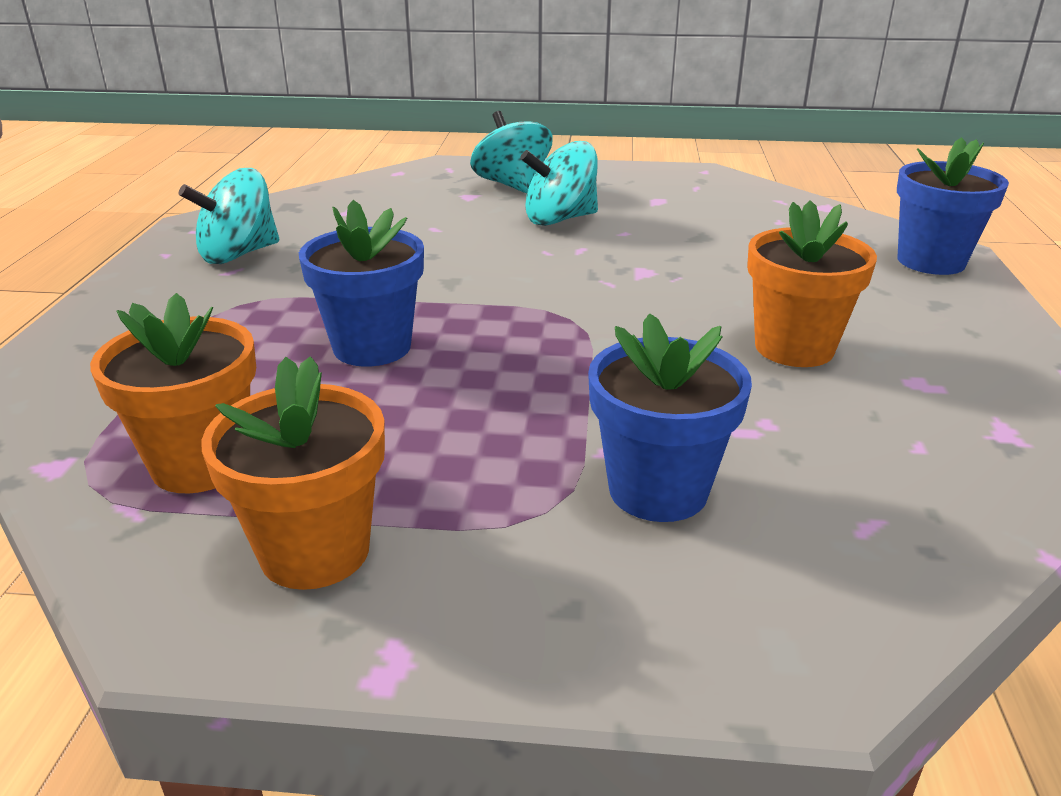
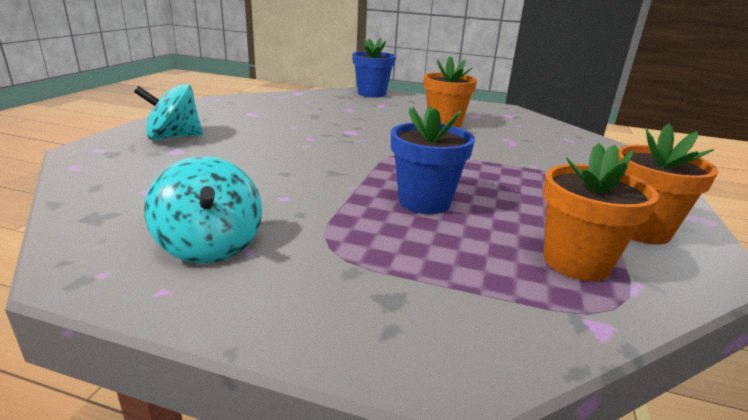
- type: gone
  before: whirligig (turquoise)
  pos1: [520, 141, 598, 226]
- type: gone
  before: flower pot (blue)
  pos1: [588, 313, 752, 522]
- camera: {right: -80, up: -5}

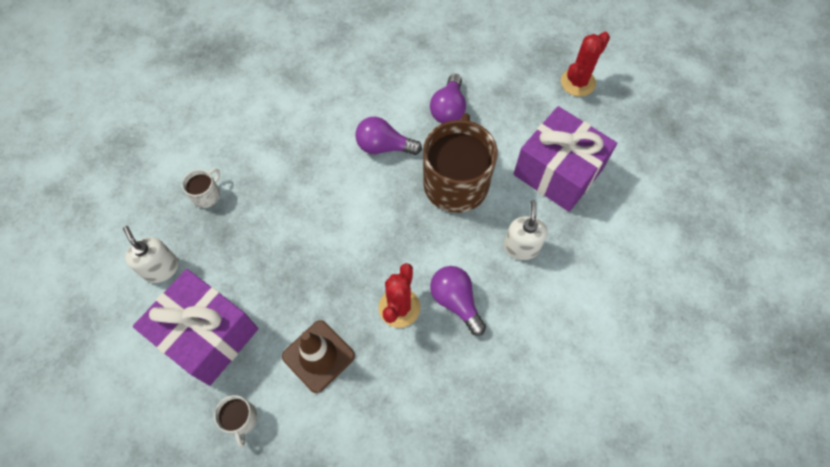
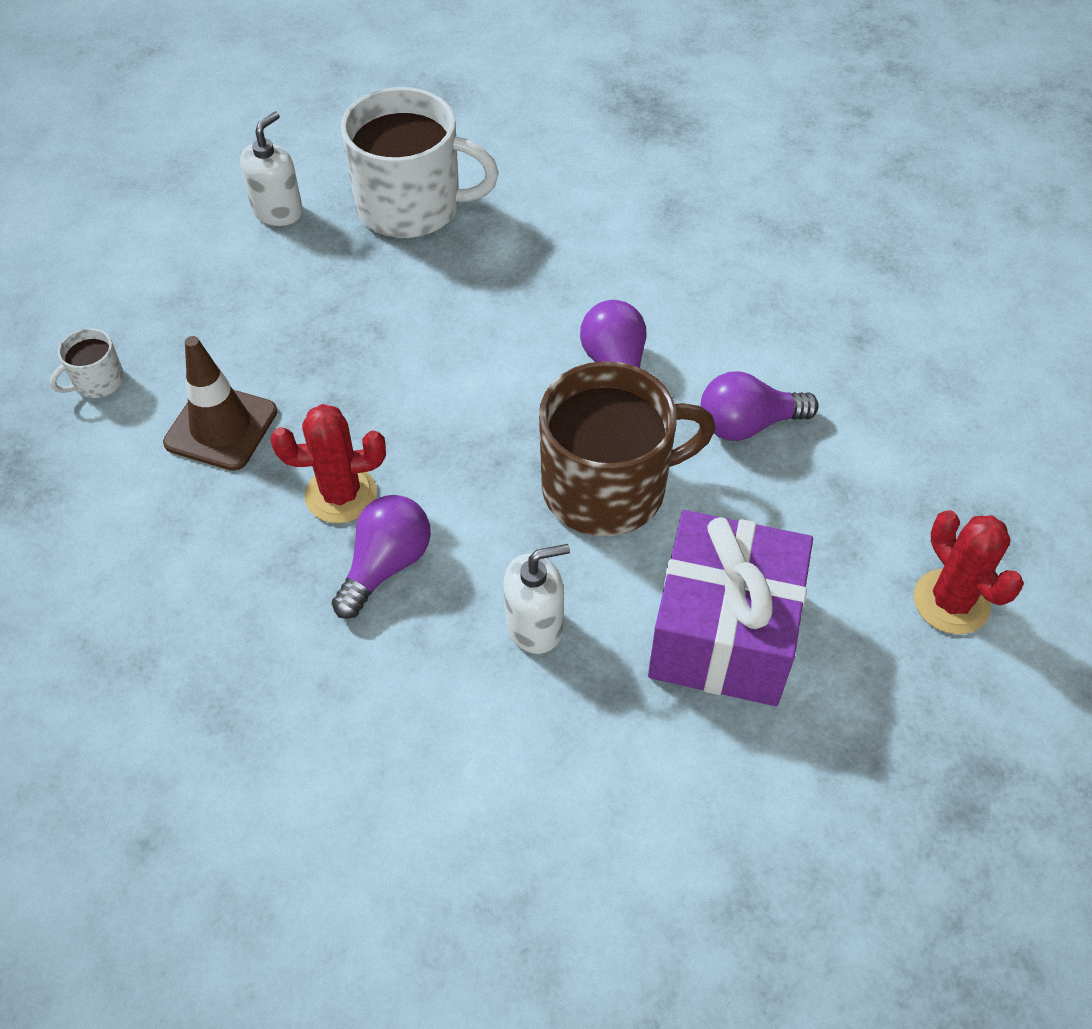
- type: gone
  before: present (purple)
  pos1: [133, 269, 258, 386]
- type: scaled
  before: coffee mug (pure white)
  pos1: [182, 169, 220, 208]
  pos2: [341, 87, 499, 238]
  scale: 2.32
- type: rotated
  before: saguaro cactus (crimson)
  pos1: [561, 32, 610, 97]
  pos2: [914, 510, 1024, 634]
  turn: 45
- camera: {right: 65, up: -10}

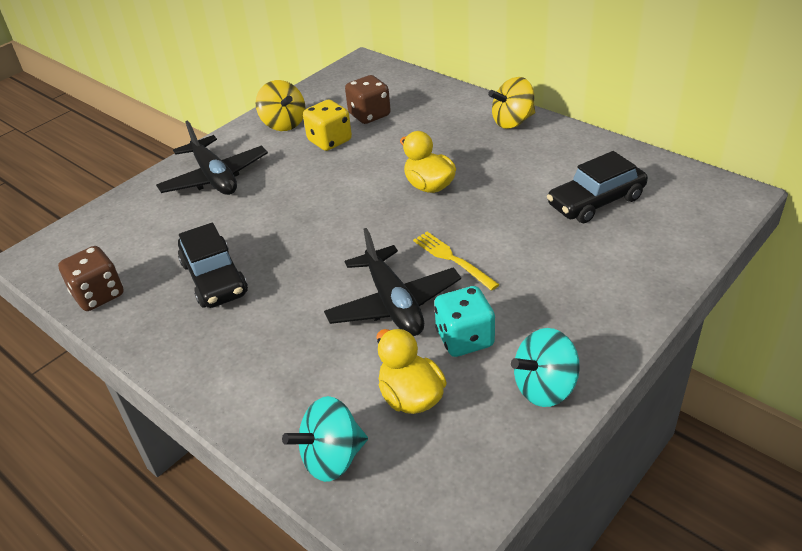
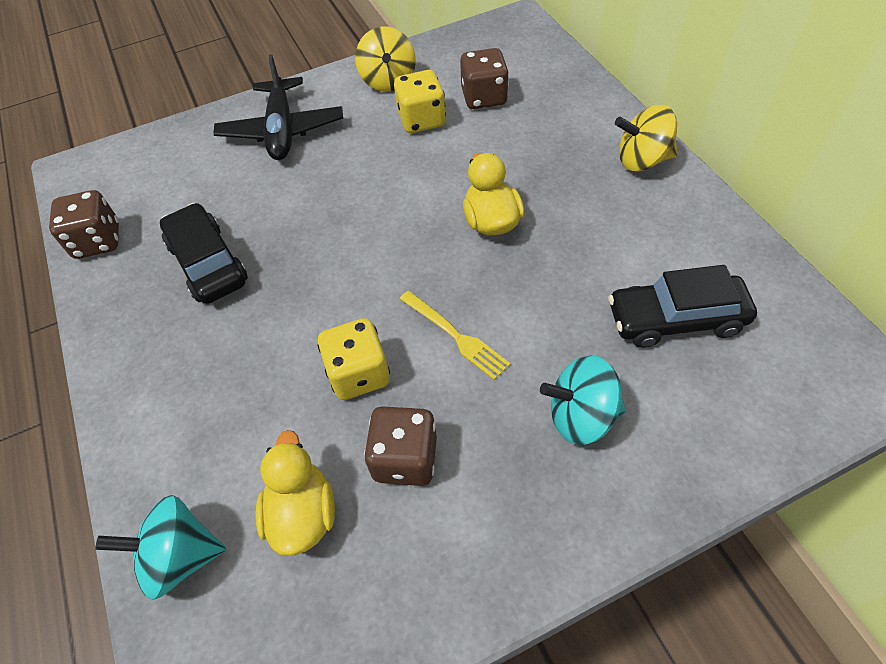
- type: rotated
  before: automobile (ebony)
  pos1: [178, 223, 248, 308]
  pos2: [160, 203, 248, 304]
  turn: 150
- type: swapped
  before: aeroplane (ebony)
  after: die (golden)
  pos1: [324, 228, 461, 336]
  pos2: [317, 318, 390, 400]
- type: rotated
  before: table fork (golden)
  pos1: [413, 232, 500, 291]
  pos2: [400, 291, 510, 380]
  turn: 150
- type: repainted
  before: die (turquoise)
  after: die (russet)
  pos1: [434, 286, 495, 357]
  pos2: [364, 406, 437, 486]
- type: shifted
  before: whirligig (turquoise)
  pos1: [511, 328, 580, 407]
  pos2: [540, 356, 626, 445]
- camera: {right: 25, up: 15}

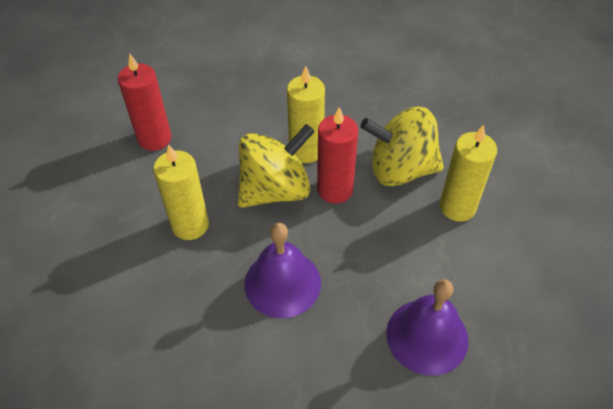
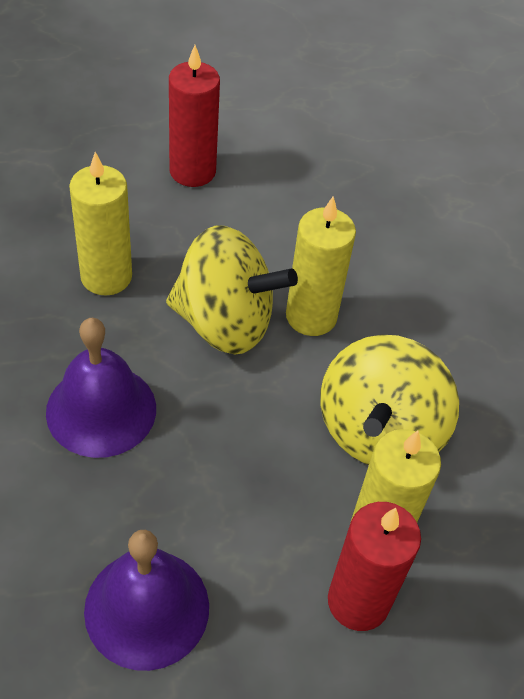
- type: shifted
  before: pillar candle (crimson)
  pos1: [317, 107, 358, 204]
  pos2: [328, 502, 421, 631]
- type: rotated
  before: whirligig (golden)
  pos1: [360, 107, 444, 186]
  pos2: [320, 335, 459, 465]
  turn: -120
- camera: {right: 45, up: 0}

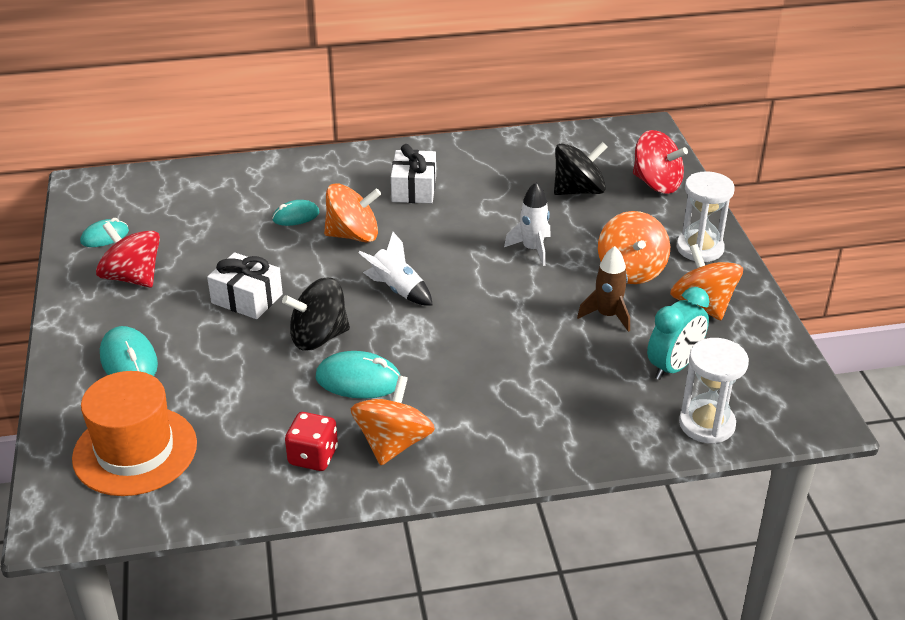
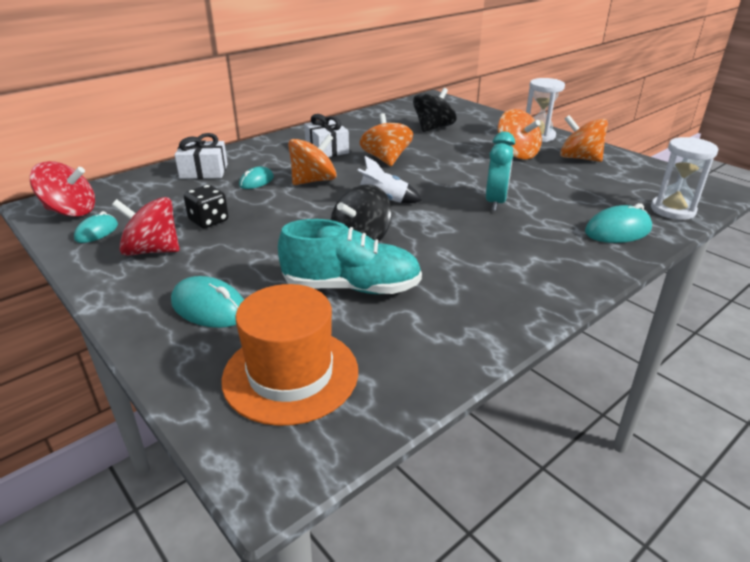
- type: shifted
  before: present (pure white)
  pos1: [207, 252, 283, 319]
  pos2: [174, 133, 228, 179]
- type: gone
  before: die (crimson)
  pos1: [285, 412, 338, 471]
- type: shifted
  before: computer mouse (turquoise)
  pos1: [315, 351, 401, 399]
  pos2: [585, 203, 652, 243]
- type: shifted
  before: whirligig (bright orange)
  pos1: [351, 375, 435, 465]
  pos2: [360, 113, 413, 166]
- type: gone
  before: toy rocket (pure white)
  pos1: [504, 182, 551, 266]
- type: gone
  before: toy rocket (russet)
  pos1: [577, 246, 630, 332]
- type: shifted
  before: whirligig (crimson)
  pos1: [633, 130, 688, 194]
  pos2: [30, 161, 95, 217]
- type: shifted
  before: bedside clock (turquoise)
  pos1: [647, 287, 710, 380]
  pos2: [486, 131, 515, 211]
- type: new
  after: die (ebony)
  pos2: [184, 185, 229, 228]
- type: new
  after: sneaker (turquoise)
  pos2: [278, 219, 422, 294]
- camera: {right: -30, up: -5}

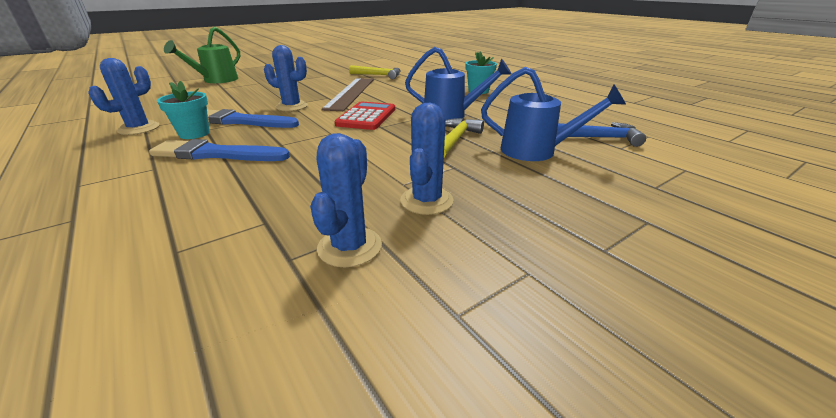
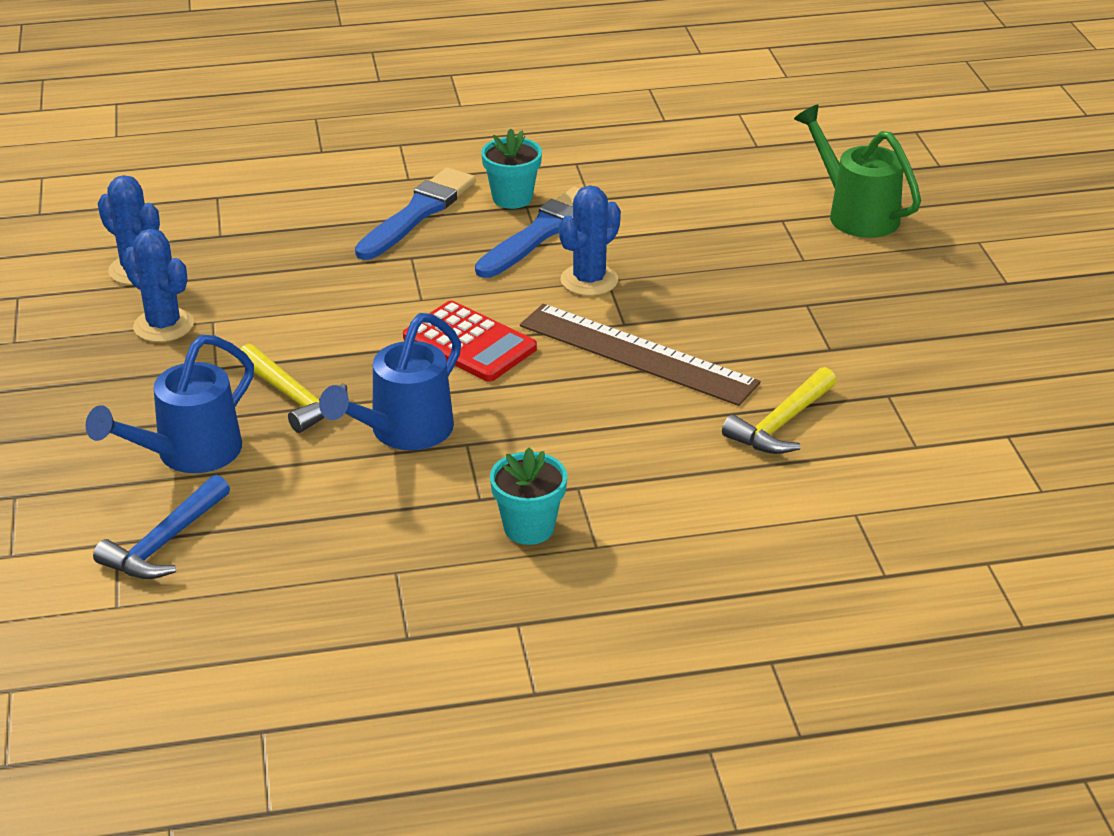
- type: gone
  before: saguaro cactus (blue)
  pos1: [88, 58, 160, 135]
- camera: {right: 115, up: 5}

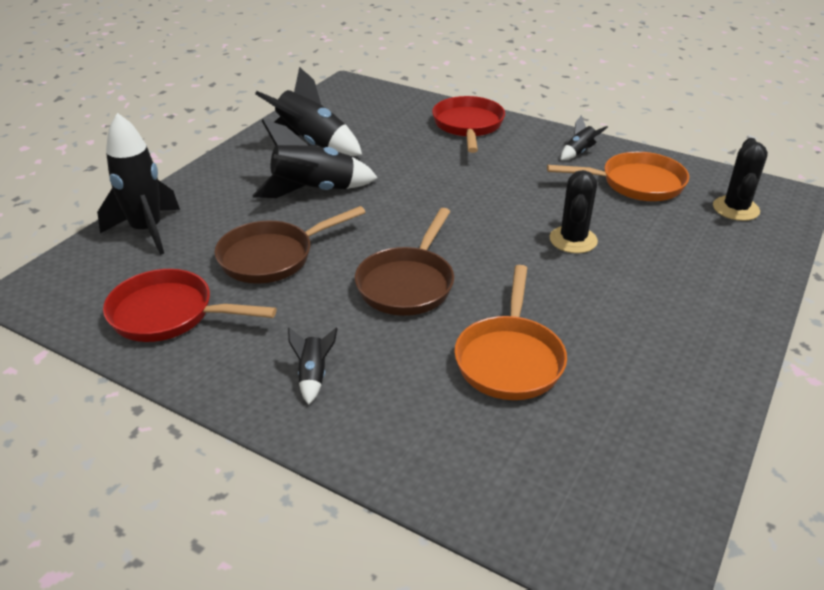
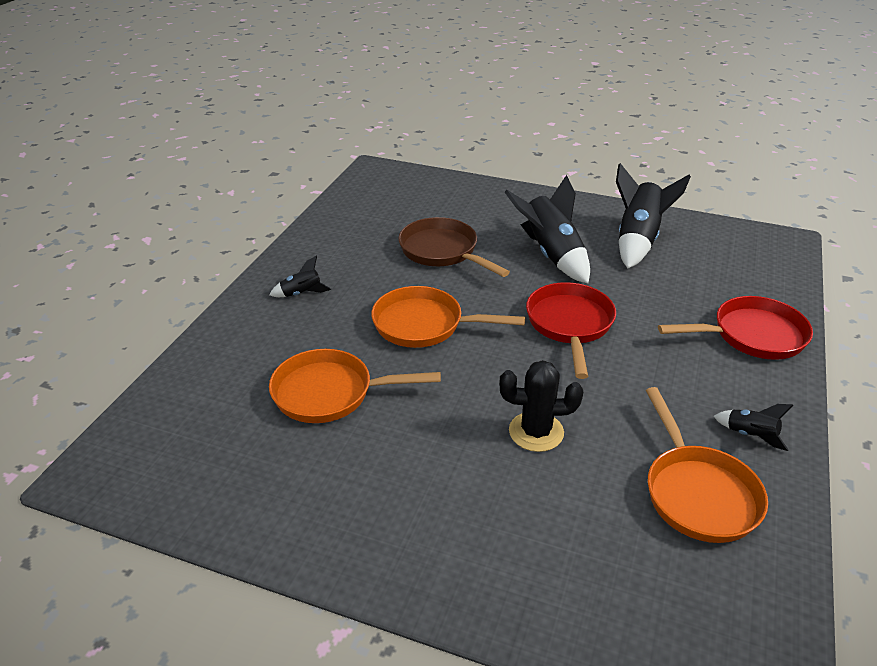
- type: gone
  before: toy rocket (ebony)
  pos1: [97, 113, 180, 255]
- type: shifted
  before: pan (crimson)
  pos1: [103, 269, 277, 342]
  pos2: [526, 282, 616, 379]
- type: repainted
  before: pan (russet)
  after: pan (bright orange)
  pos1: [355, 208, 454, 316]
  pos2: [371, 286, 526, 348]
- type: gone
  before: saguaro cactus (ebony)
  pos1: [713, 138, 768, 221]
- camera: {right: 80, up: 0}

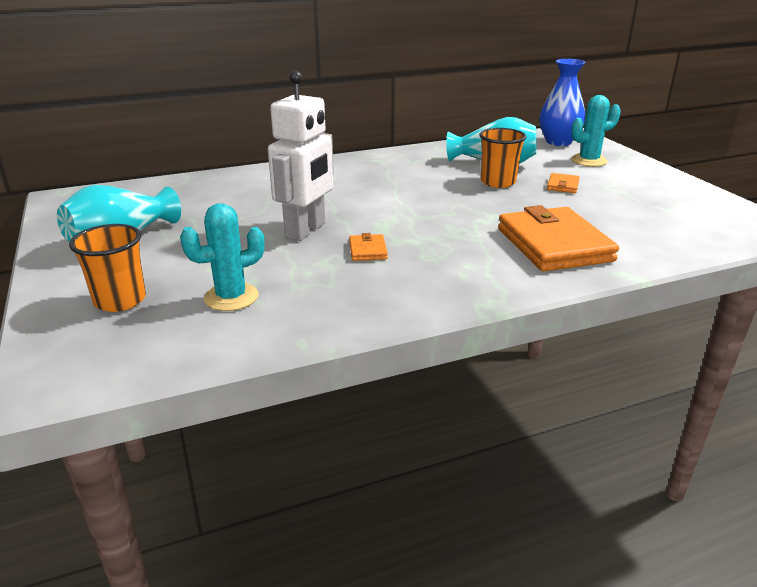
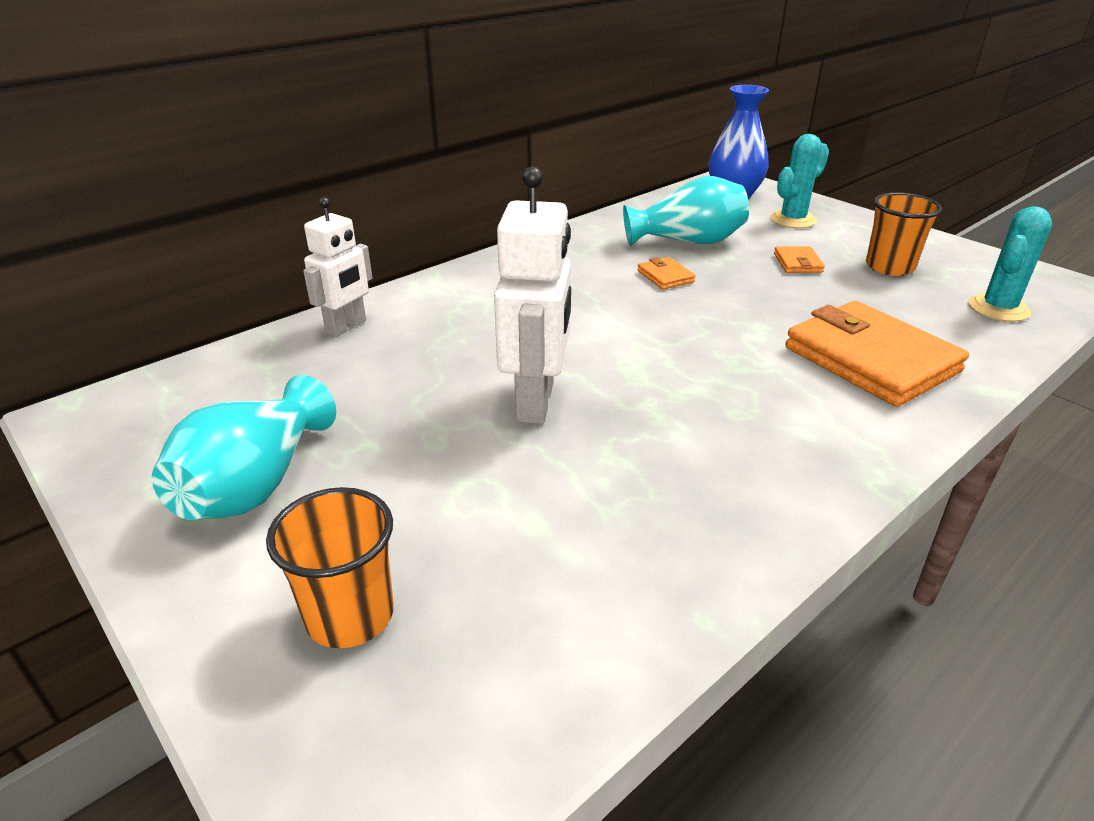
- type: shifted
  before: saguaro cactus (turquoise)
  pos1: [180, 203, 265, 311]
  pos2: [968, 206, 1052, 322]
- type: shifted
  before: card wallet (bright orange)
  pos1: [349, 233, 388, 261]
  pos2: [637, 257, 695, 289]
- type: shifted
  before: beaker (bright orange)
  pos1: [479, 128, 527, 188]
  pos2: [866, 192, 942, 276]
- type: new
  after: robot figure (pure white)
  pos2: [303, 197, 372, 337]
- camera: {right: -20, up: 5}

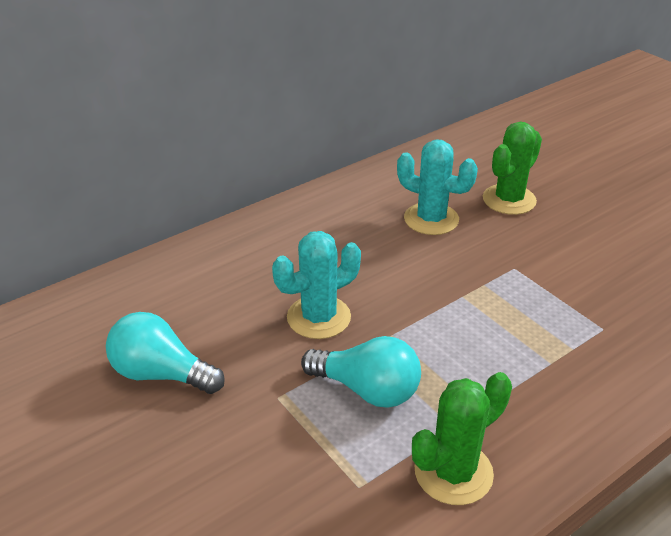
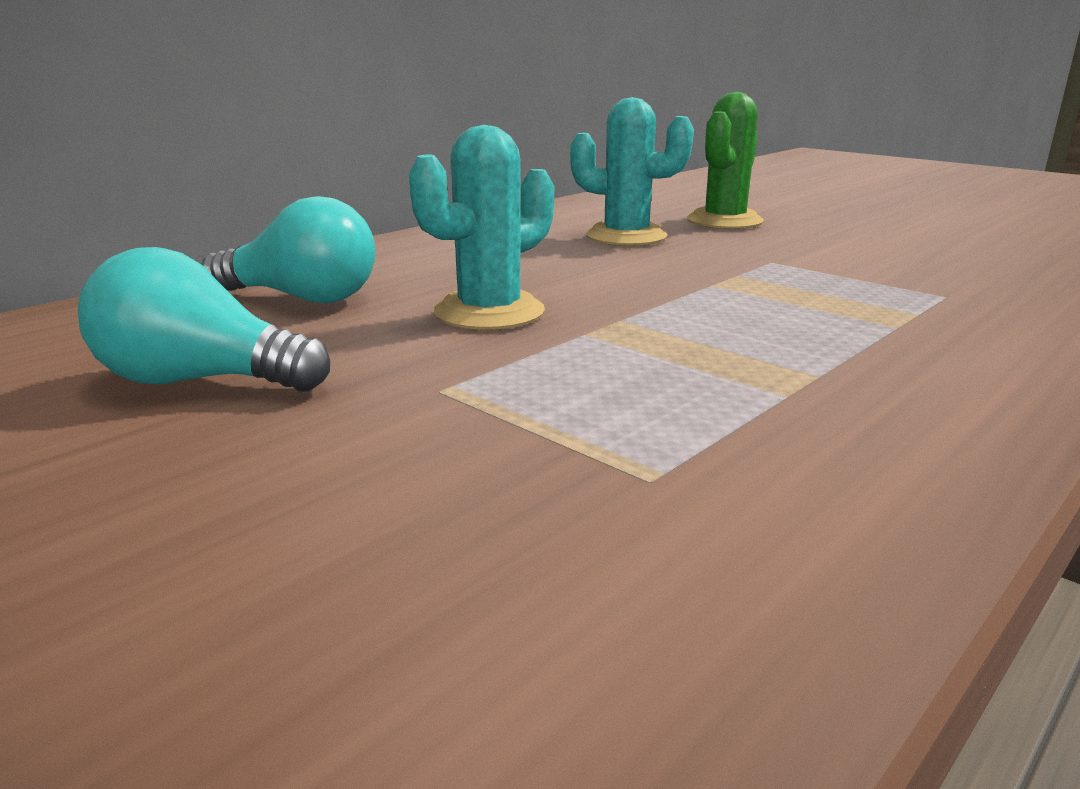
- type: shifted
  before: light bulb (turquoise)
  pos1: [301, 336, 421, 407]
  pos2: [201, 196, 375, 303]
- type: gone
  before: saguaro cactus (emerald)
  pos1: [412, 372, 512, 505]
- camera: {right: -10, up: -15}

